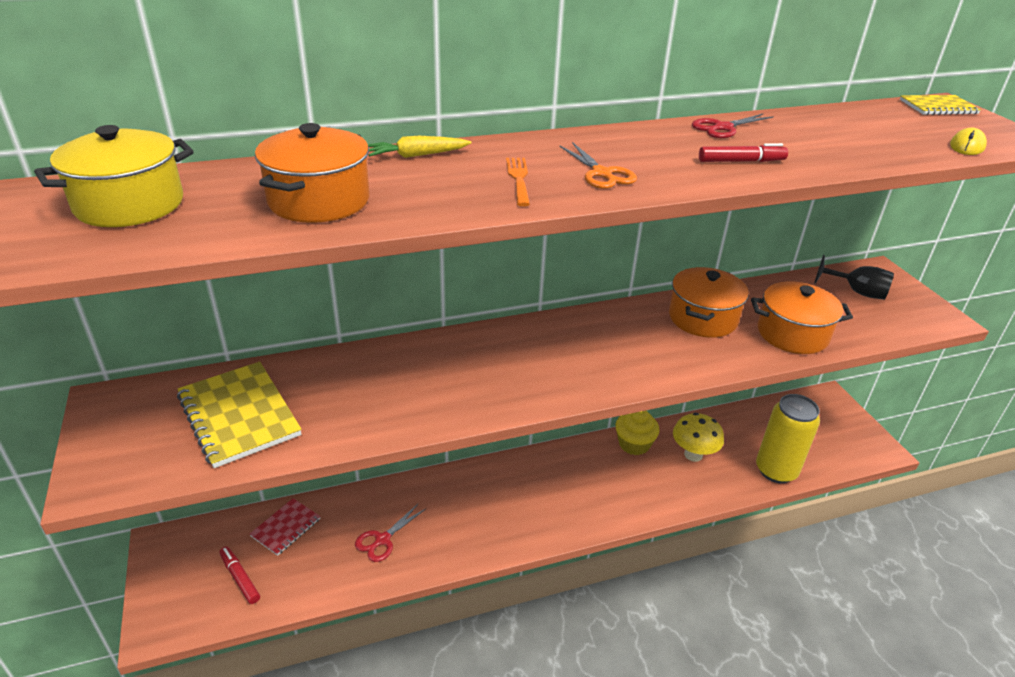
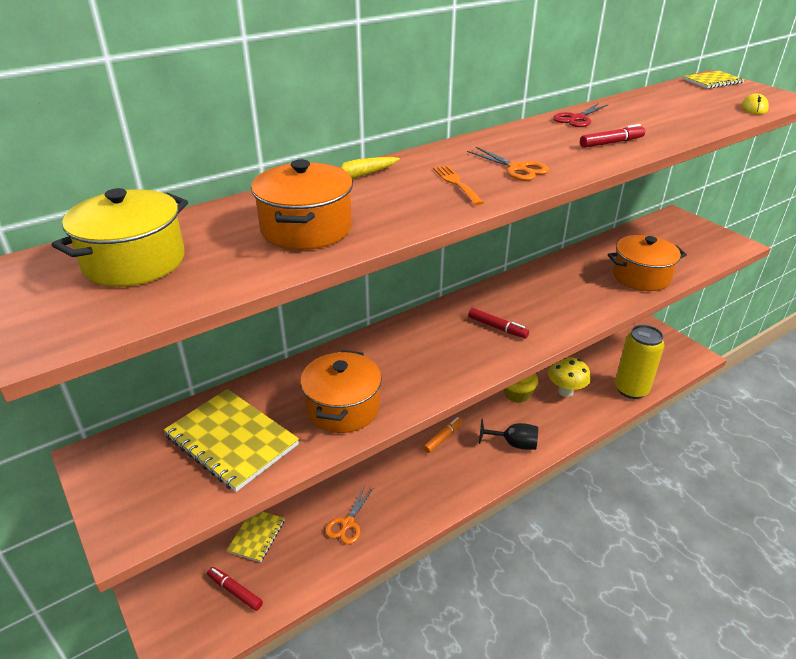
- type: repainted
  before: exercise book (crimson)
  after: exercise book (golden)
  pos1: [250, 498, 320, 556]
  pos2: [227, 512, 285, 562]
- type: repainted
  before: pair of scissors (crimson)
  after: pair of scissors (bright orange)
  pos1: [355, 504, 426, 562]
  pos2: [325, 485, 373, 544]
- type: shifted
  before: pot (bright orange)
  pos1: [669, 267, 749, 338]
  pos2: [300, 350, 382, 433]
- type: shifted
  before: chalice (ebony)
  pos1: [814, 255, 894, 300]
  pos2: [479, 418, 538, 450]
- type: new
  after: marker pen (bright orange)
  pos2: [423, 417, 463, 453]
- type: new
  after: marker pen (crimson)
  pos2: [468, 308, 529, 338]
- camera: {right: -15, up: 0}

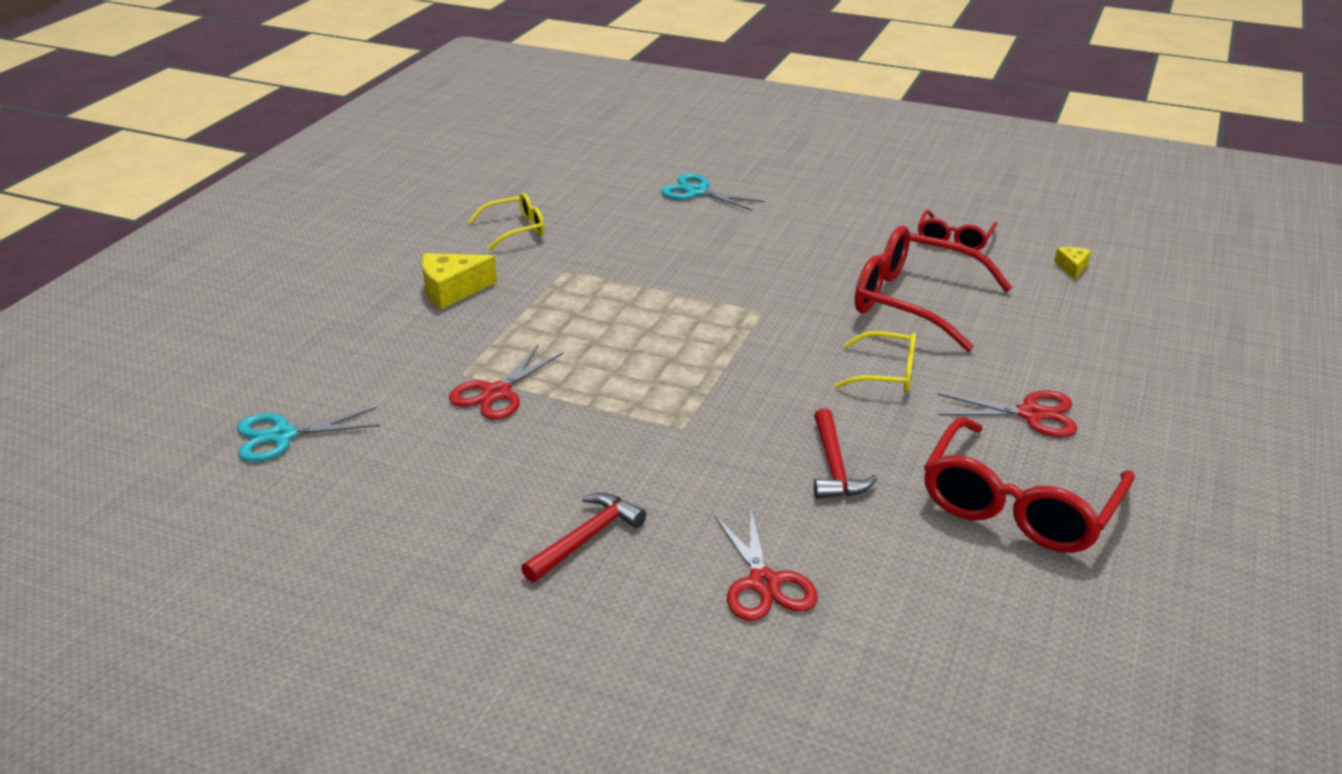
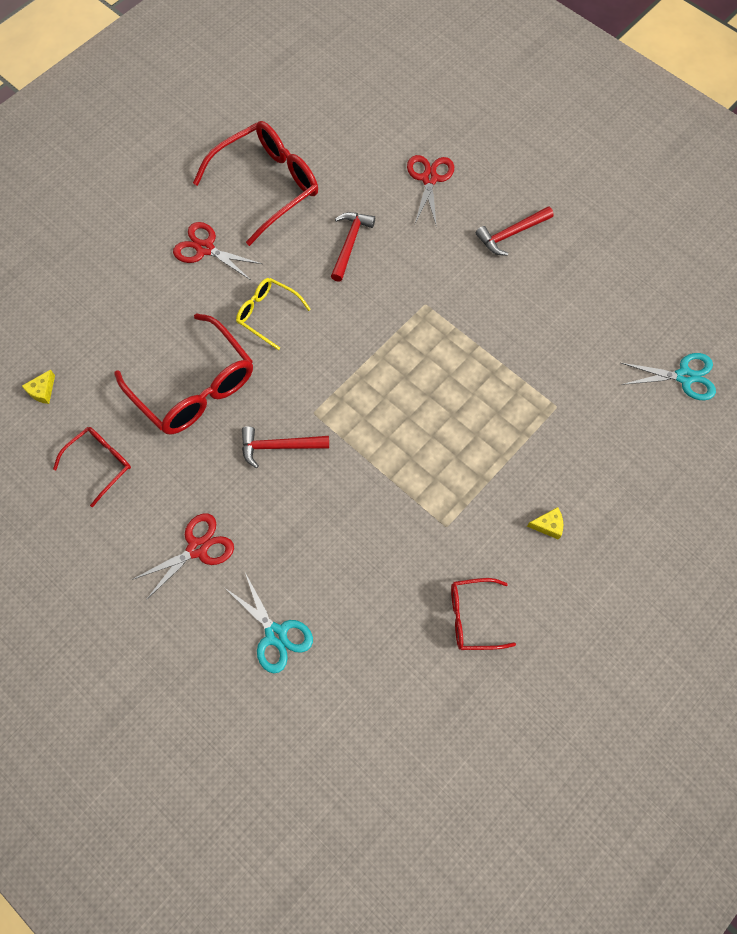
- type: scaled
  before: cheese (golden)
  pos1: [422, 253, 497, 309]
  pos2: [527, 507, 563, 540]
  scale: 0.54
- type: shifted
  before: pair of scissors (crimson)
  pos1: [449, 345, 563, 419]
  pos2: [132, 513, 234, 600]
- type: repainted
  before: spectacles (golden)
  after: spectacles (crimson)
  pos1: [468, 193, 545, 251]
  pos2: [451, 578, 516, 650]
- type: new
  after: carpenter's hammer (crimson)
  pos2: [242, 426, 329, 468]
- camera: {right: -160, up: 35}

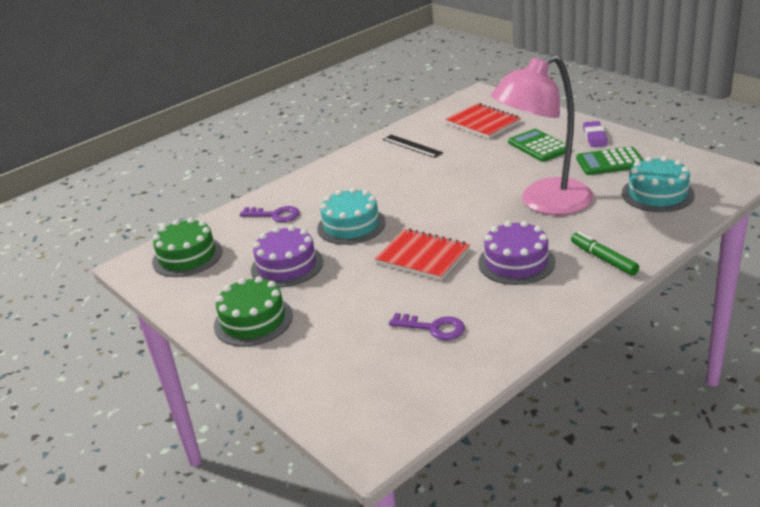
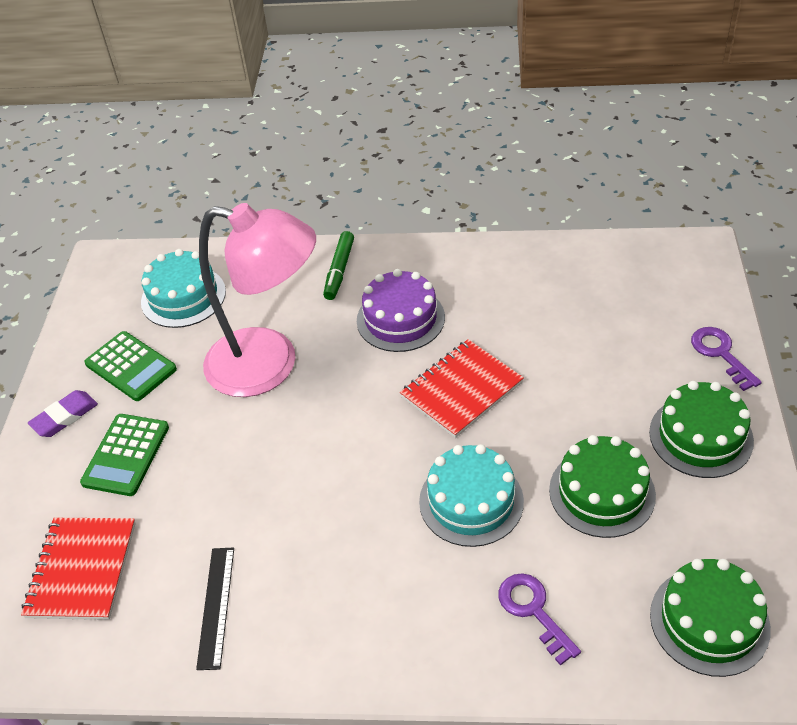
- type: repainted
  before: layer cake (purple)
  after: layer cake (emerald)
  pos1: [251, 225, 323, 287]
  pos2: [549, 435, 656, 538]
- type: rotated
  before: exercise book (crimson)
  pos1: [374, 228, 470, 281]
  pos2: [400, 339, 524, 438]
  turn: 60
- type: shifted
  before: door key (purple)
  pos1: [389, 313, 465, 340]
  pos2: [691, 327, 762, 391]
- camera: {right: -135, up: 15}

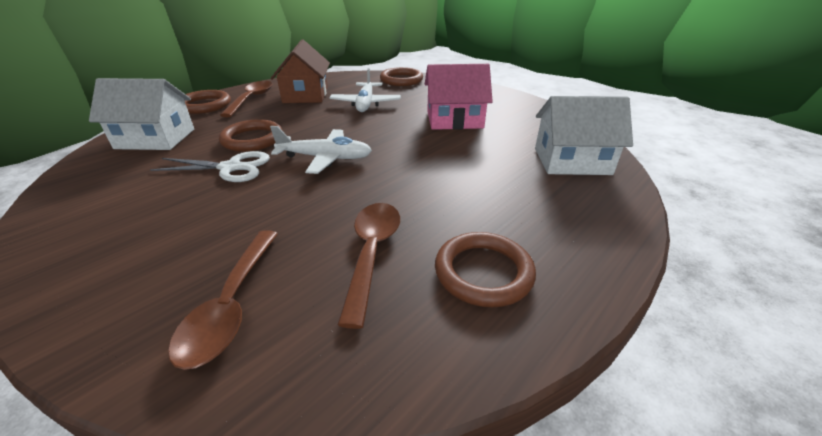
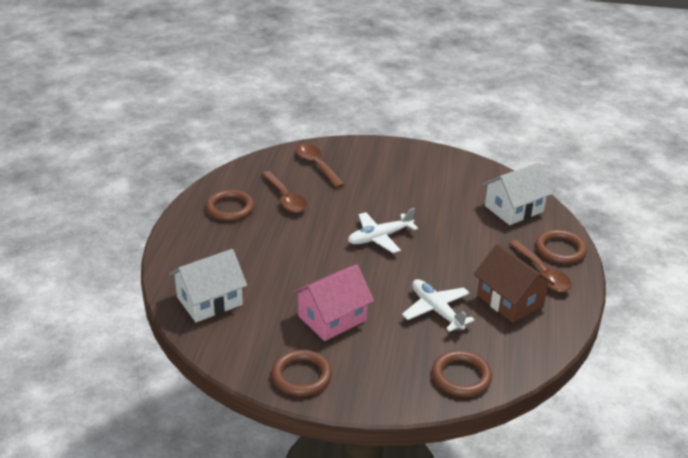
- type: gone
  before: pair of scissors (pure white)
  pos1: [150, 151, 270, 182]
- type: shifted
  before: ring (russet)
  pos1: [219, 119, 283, 152]
  pos2: [271, 350, 332, 396]
- camera: {right: 145, up: 0}

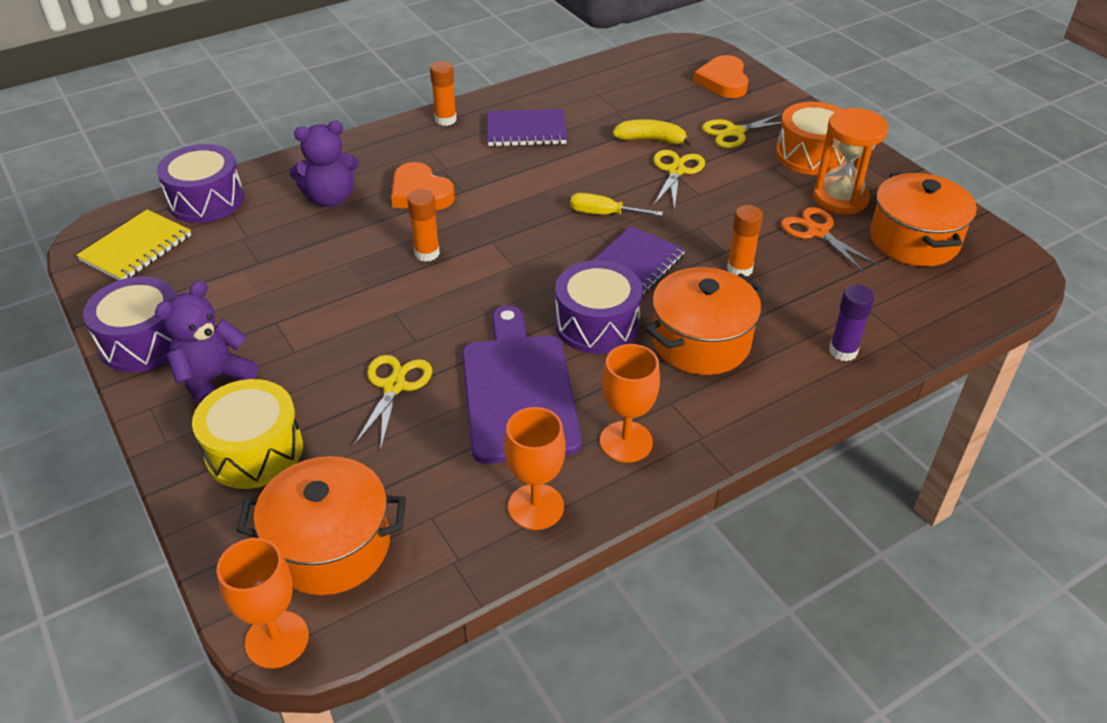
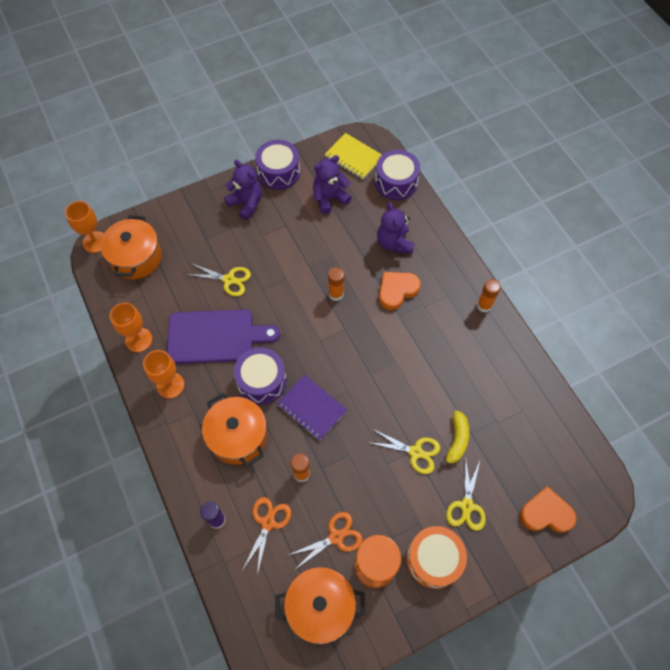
- type: gone
  before: snare drum (golden)
  pos1: [192, 379, 303, 489]
- type: gone
  before: exercise book (purple)
  pos1: [487, 109, 567, 147]
- type: gone
  before: flat screwdriver (golden)
  pos1: [570, 193, 663, 216]
- type: rotated
  before: pair of scissors (golden)
  pos1: [702, 113, 783, 148]
  pos2: [446, 456, 486, 531]
  turn: -150
- type: new
  after: pair of scissors (bright orange)
  pos2: [243, 497, 291, 575]
- type: new
  after: teddy (purple)
  pos2: [313, 155, 352, 214]
- camera: {right: 95, up: 20}

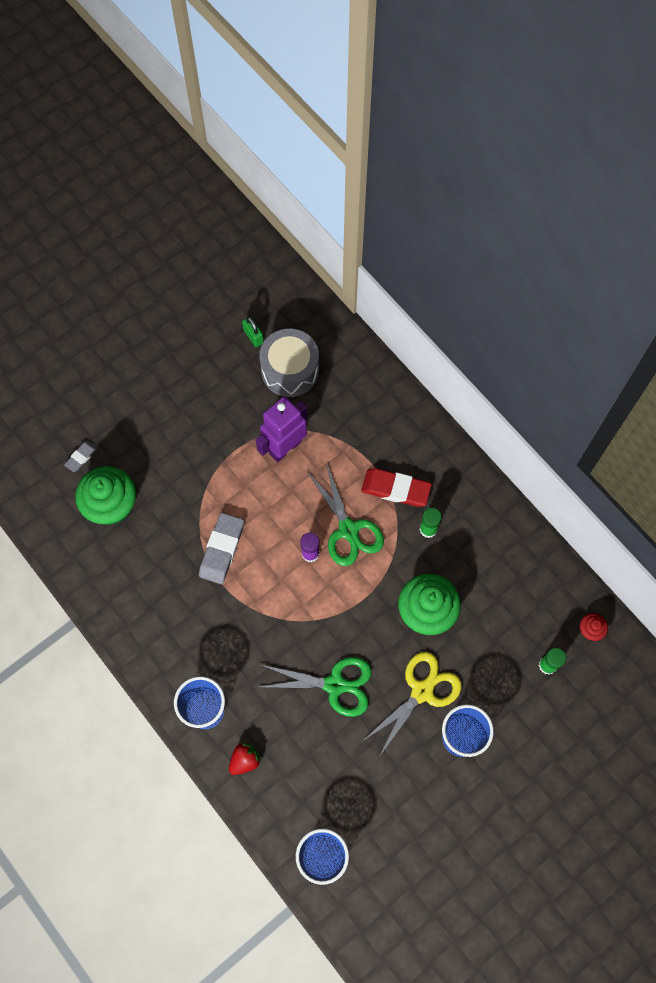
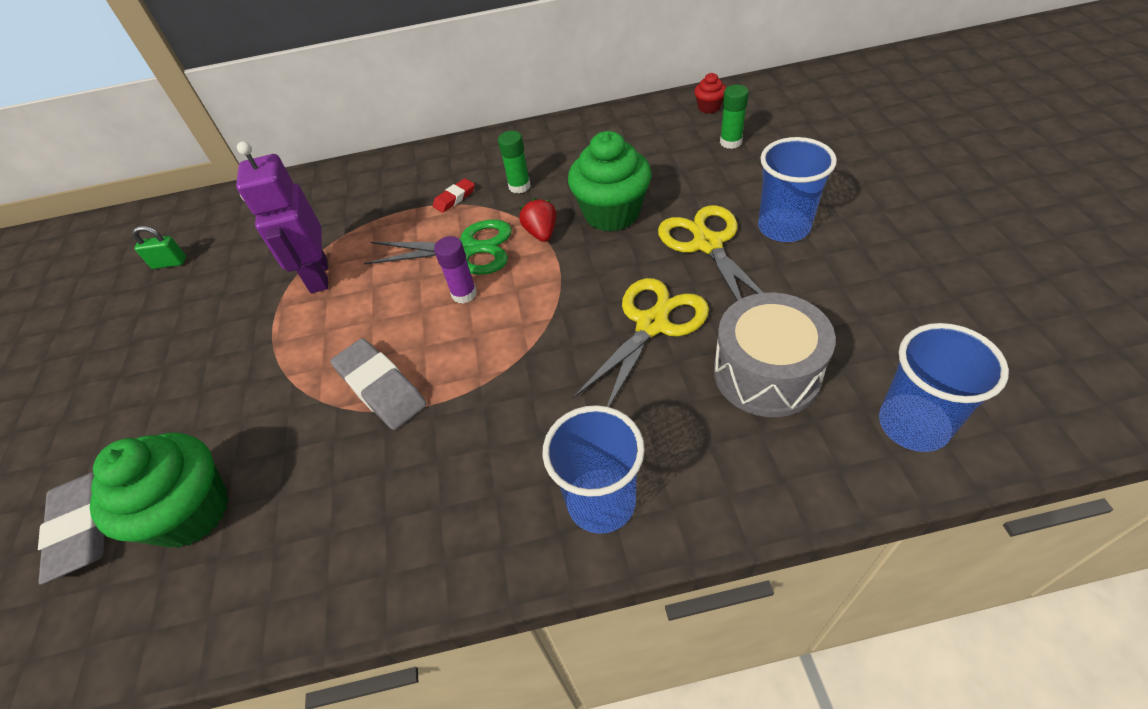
- type: scaled
  before: eraser (ash-grey)
  pos1: [64, 441, 97, 472]
  pos2: [38, 472, 104, 585]
  scale: 1.87
- type: shifted
  before: toy strawberry (crimson)
  pos1: [229, 742, 262, 775]
  pos2: [519, 198, 556, 242]
- type: shifted
  before: snare drum (ash-grey)
  pos1: [259, 329, 319, 397]
  pos2: [714, 293, 836, 417]
- type: repainted
  before: pair of scissors (emerald)
  after: pair of scissors (golden)
  pos1: [261, 657, 372, 717]
  pos2: [573, 278, 709, 407]
- type: scaled
  before: eraser (crimson)
  pos1: [361, 468, 432, 507]
  pos2: [433, 178, 475, 213]
  scale: 0.54
- camera: {right: -55, up: -20}

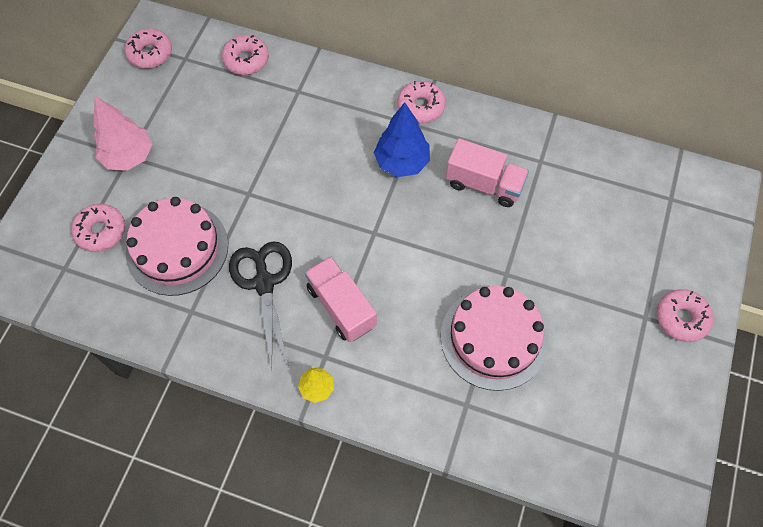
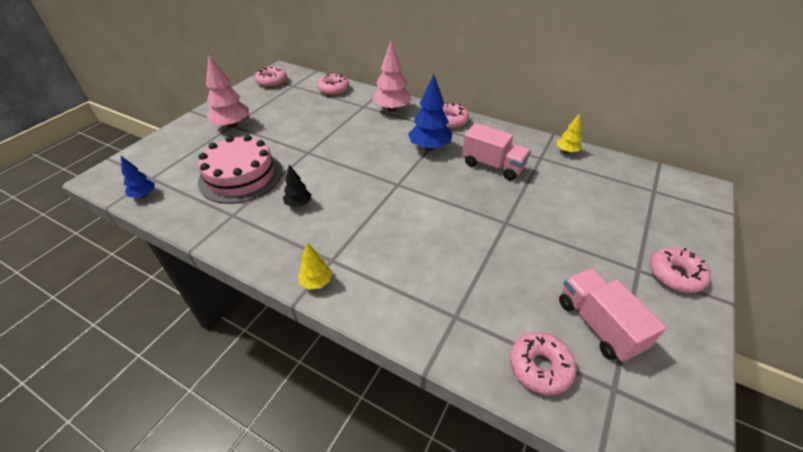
- type: shifted
  before: doughnut (pink)
  pos1: [71, 204, 125, 252]
  pos2: [510, 332, 577, 395]
- type: swapped
  before: pair of scissors (ebony)
  after: fir tree (ebony)
  pos1: [229, 241, 292, 371]
  pos2: [283, 165, 312, 207]
- type: shifted
  before: lorry (pink)
  pos1: [305, 257, 377, 342]
  pos2: [559, 268, 666, 362]
- type: gone
  before: layer cake (pink)
  pos1: [441, 286, 548, 391]
- type: new
  after: fir tree (blue)
  pos2: [121, 156, 155, 198]
- type: new
  after: fir tree (pink)
  pos2: [372, 40, 412, 112]
- type: new
  after: fir tree (golden)
  pos2: [557, 113, 582, 153]
- camera: {right: 10, up: -20}

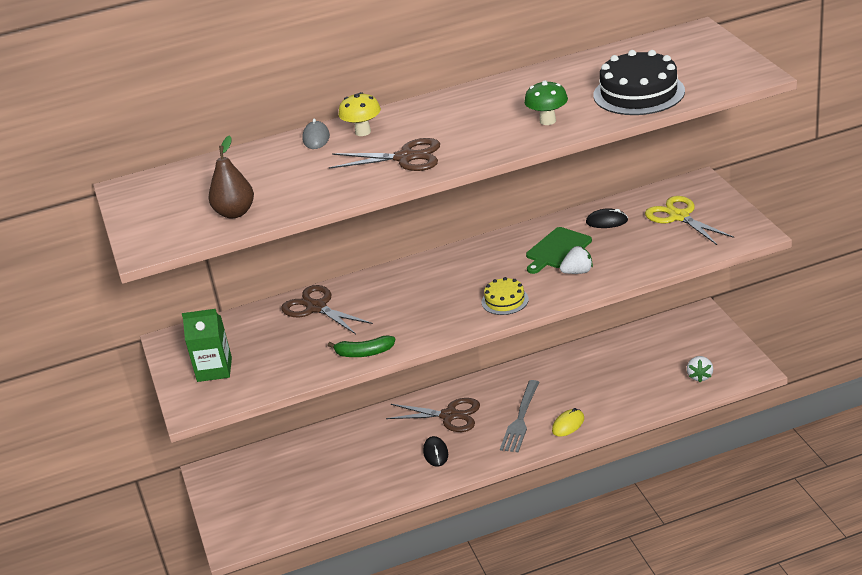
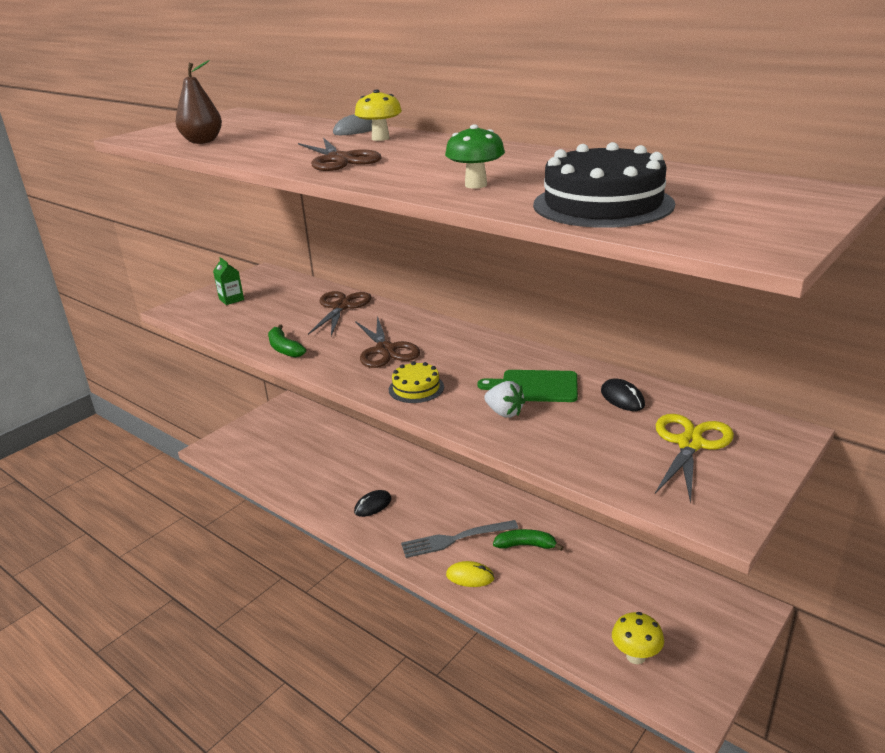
- type: scaled
  before: carton (emerald)
  pos1: [182, 309, 232, 382]
  pos2: [213, 257, 244, 305]
  scale: 0.65
- type: shifted
  before: pair of scissors (russet)
  pos1: [386, 398, 480, 432]
  pos2: [355, 316, 420, 368]
- type: swapped
  before: toy strawberry (pure white)
  after: toadstool (golden)
  pos1: [687, 356, 713, 383]
  pos2: [612, 612, 664, 664]
- type: new
  after: banana (emerald)
  pos2: [493, 529, 564, 551]
- camera: {right: 55, up: -5}

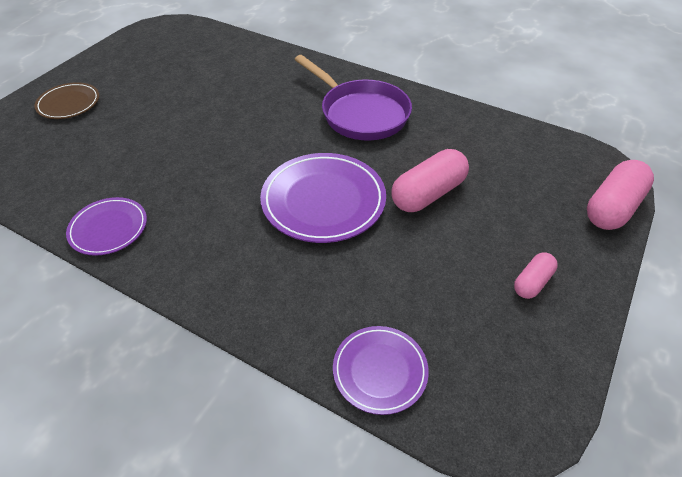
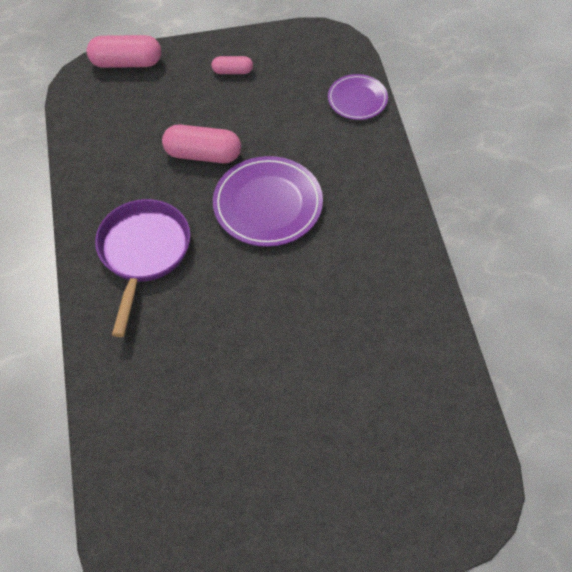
- type: gone
  before: plate (russet)
  pos1: [35, 82, 99, 119]
- type: gone
  before: plate (purple)
  pos1: [66, 197, 147, 256]
- camera: {right: -130, up: 10}

